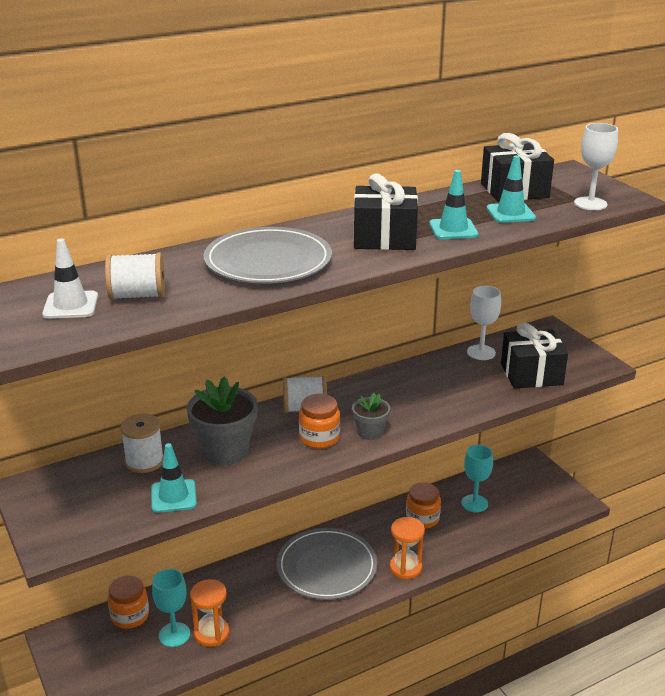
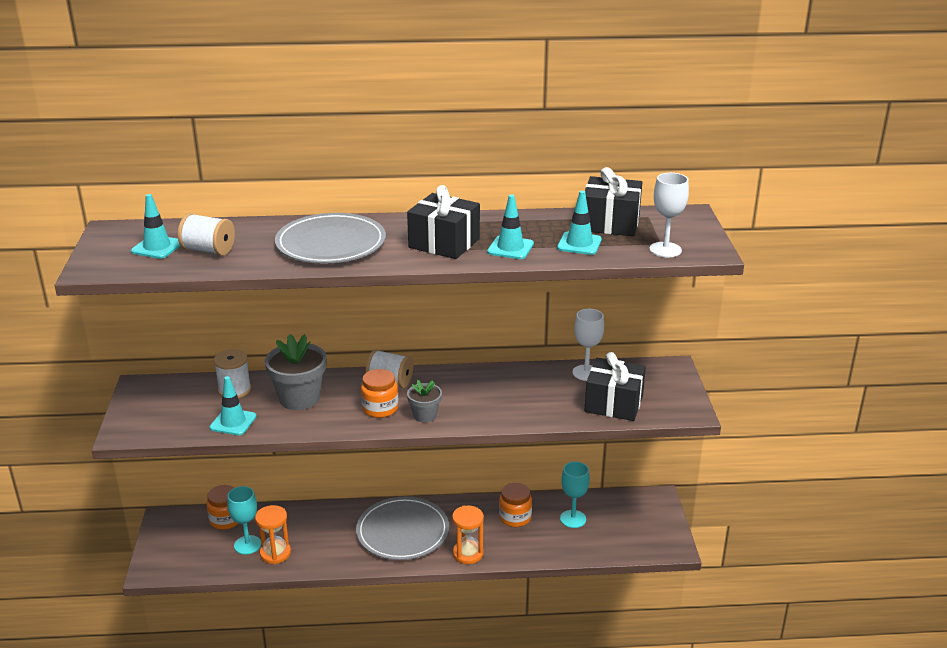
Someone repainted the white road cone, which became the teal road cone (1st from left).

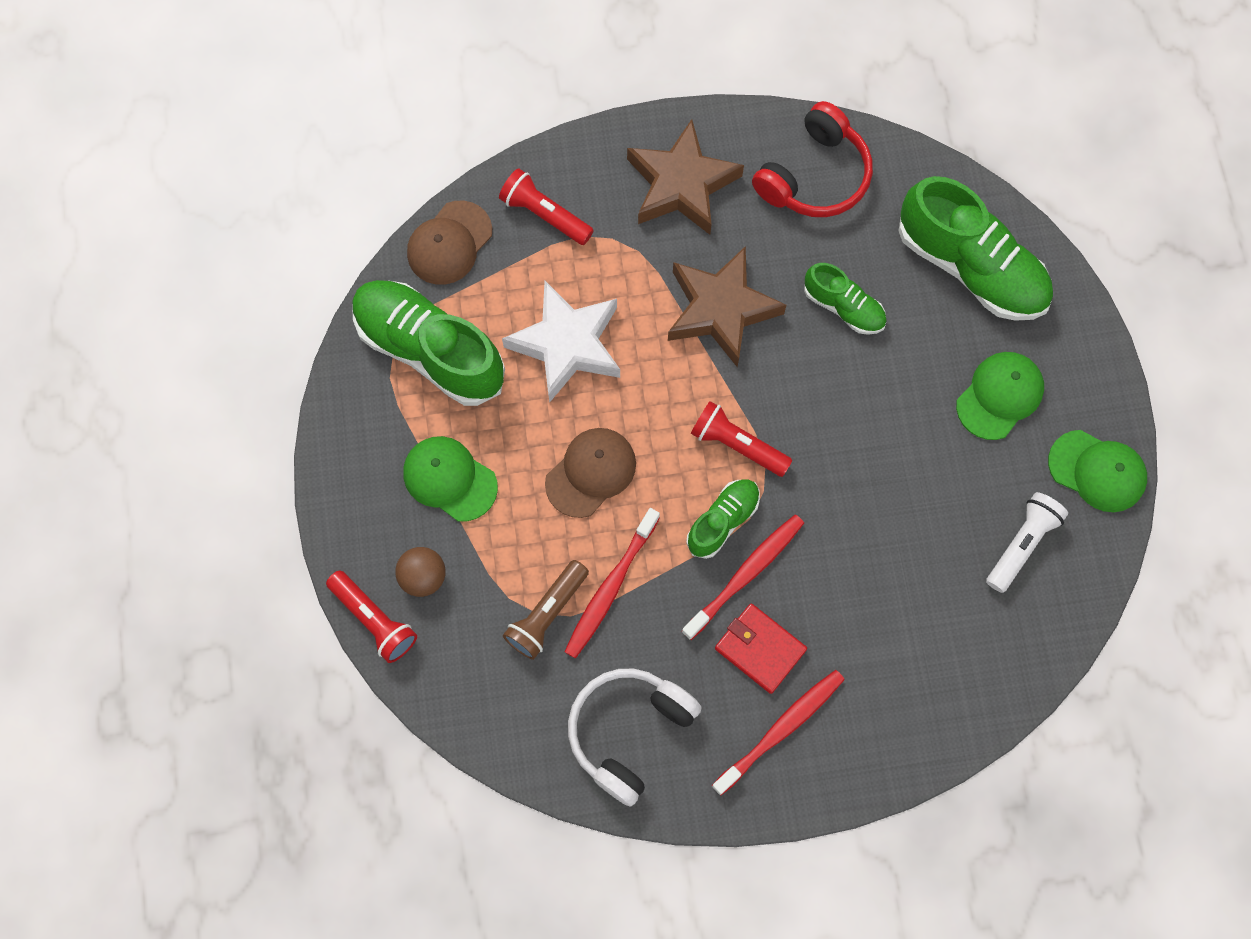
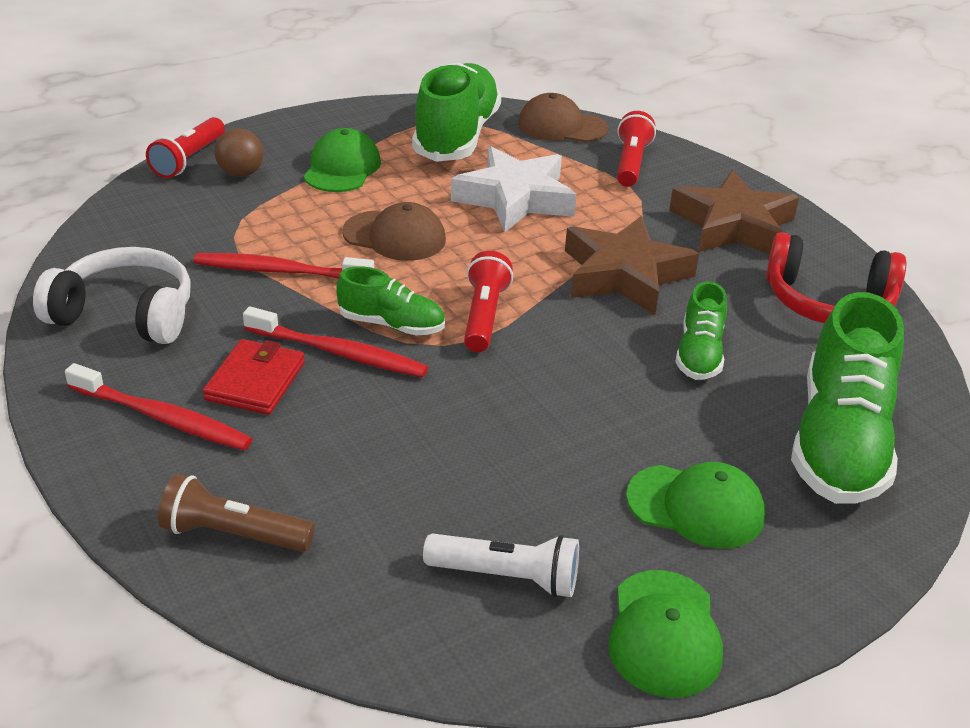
Someone carried the russet pocket torch.

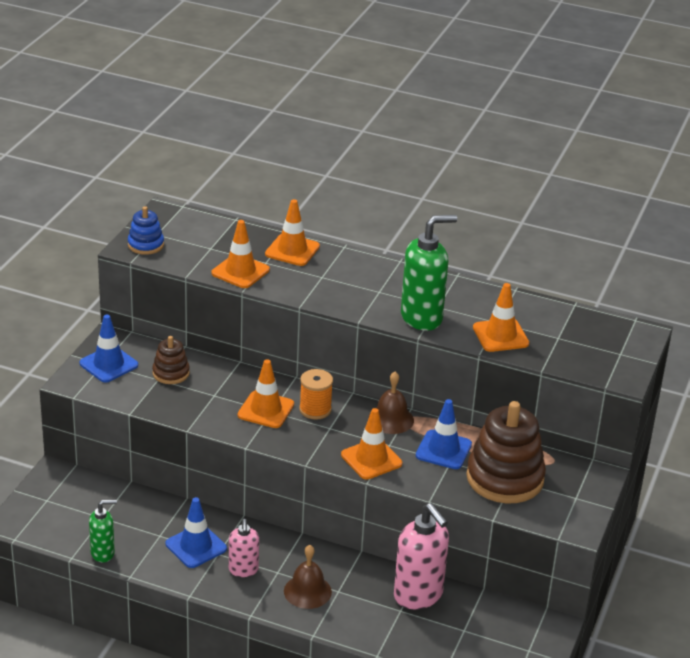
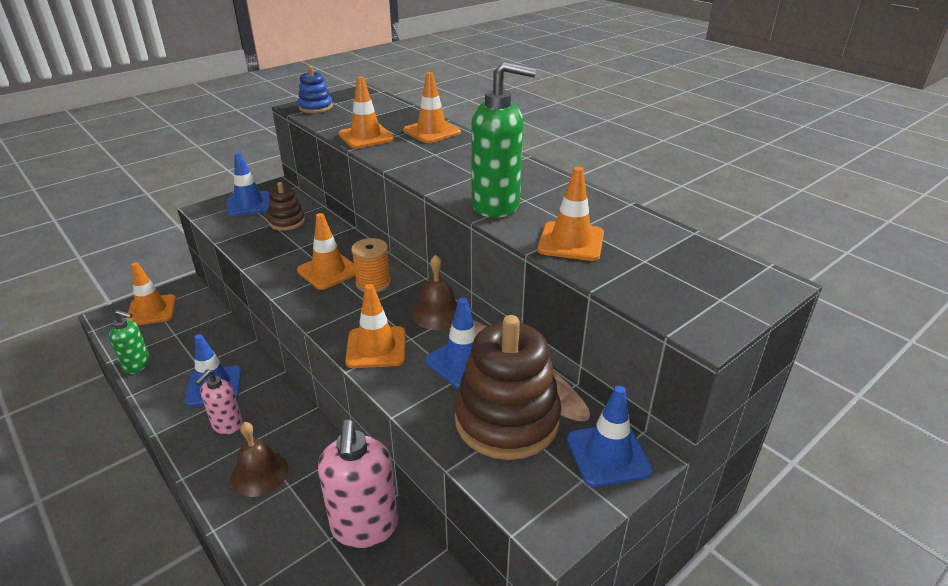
Someone put down the orange road cone (1st from left).
Someone put down the cobalt road cone (4th from left).

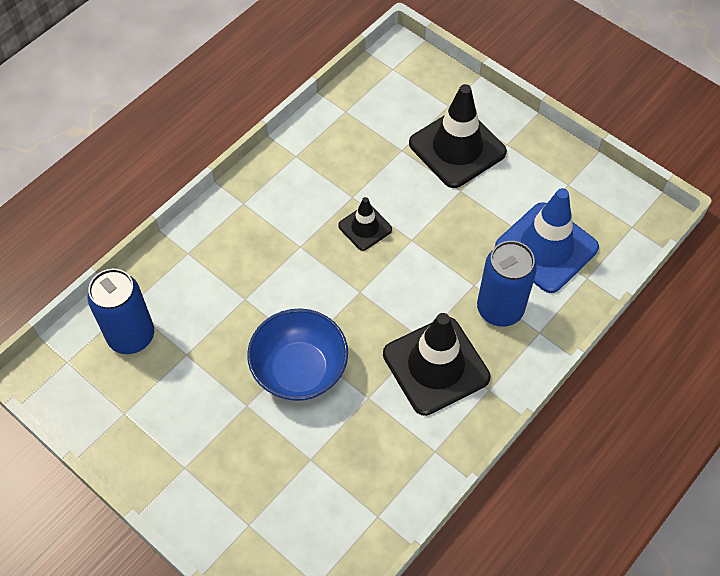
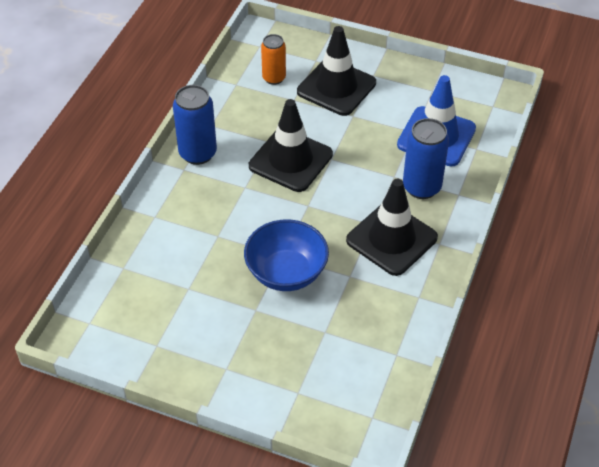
Someone carried the cobalt soda can (1st from left).
Someone scaled the ebony road cone (1st from left) by 1.89.
Someone put down the orange soda can.

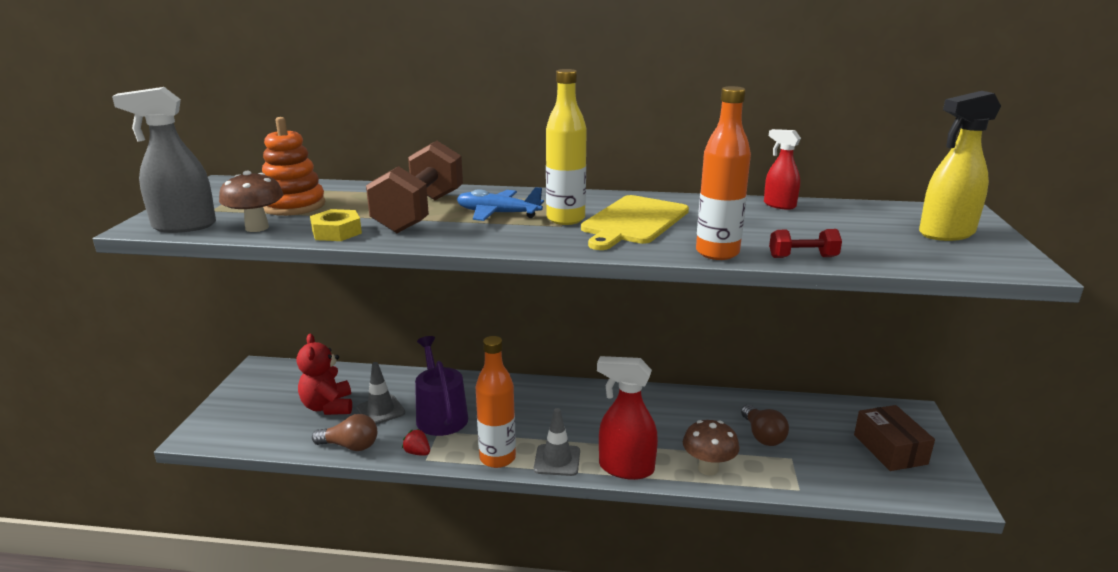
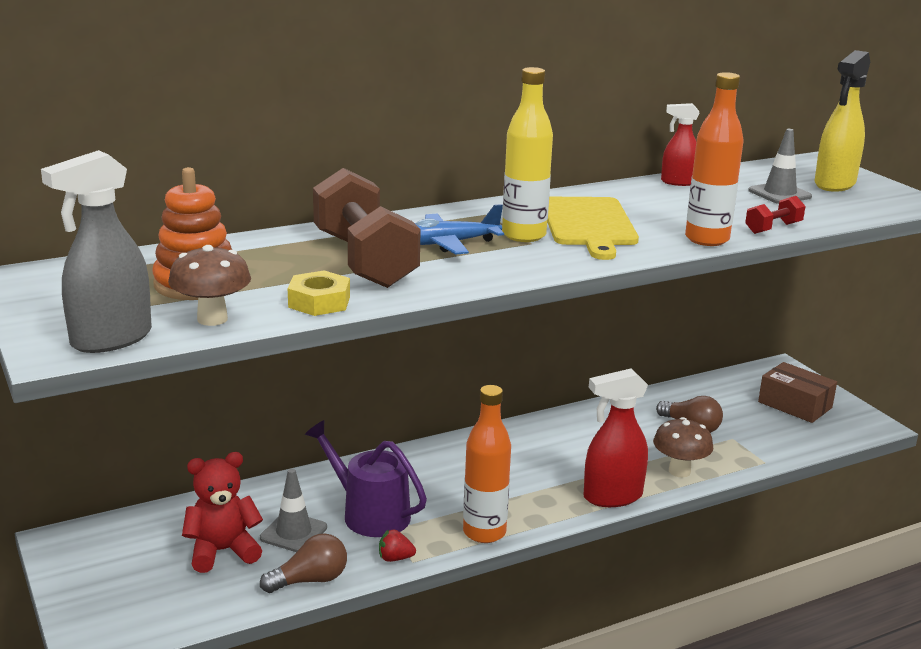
Someone rotated the red teddy by 120 degrees clockwise.
Someone carried the gray road cone (2nd from left).

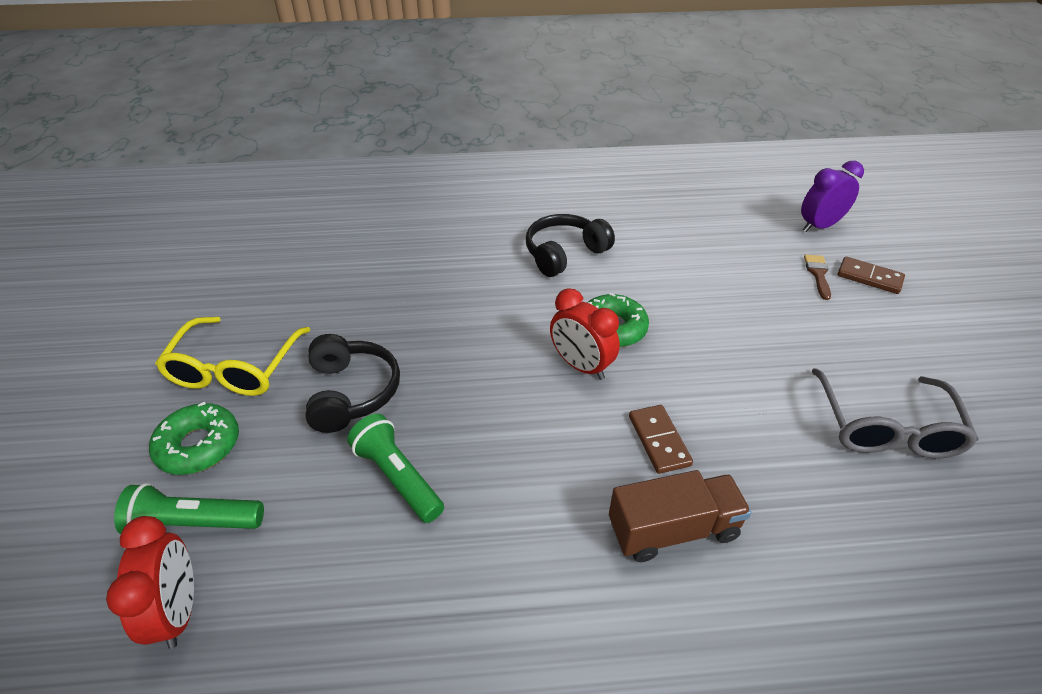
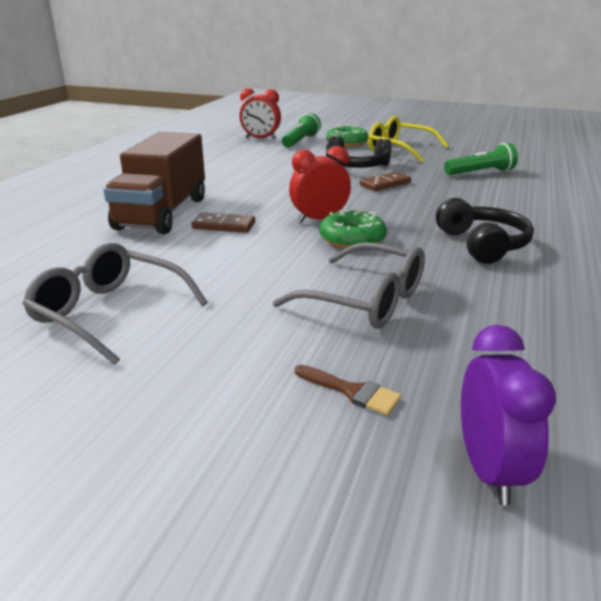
Someone scaled the russet truck by 1.55.
Someone put down the gray spectacles (2nd from left).
Someone carried the russet domino tile (2nd from left).
Someone carried the emerald pocket torch (2nd from left).

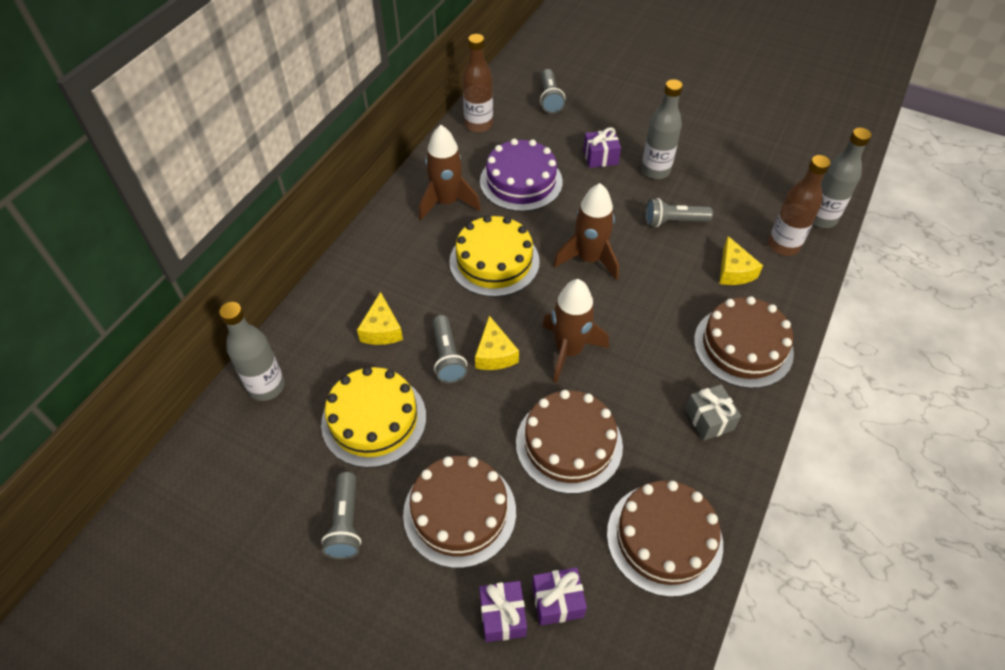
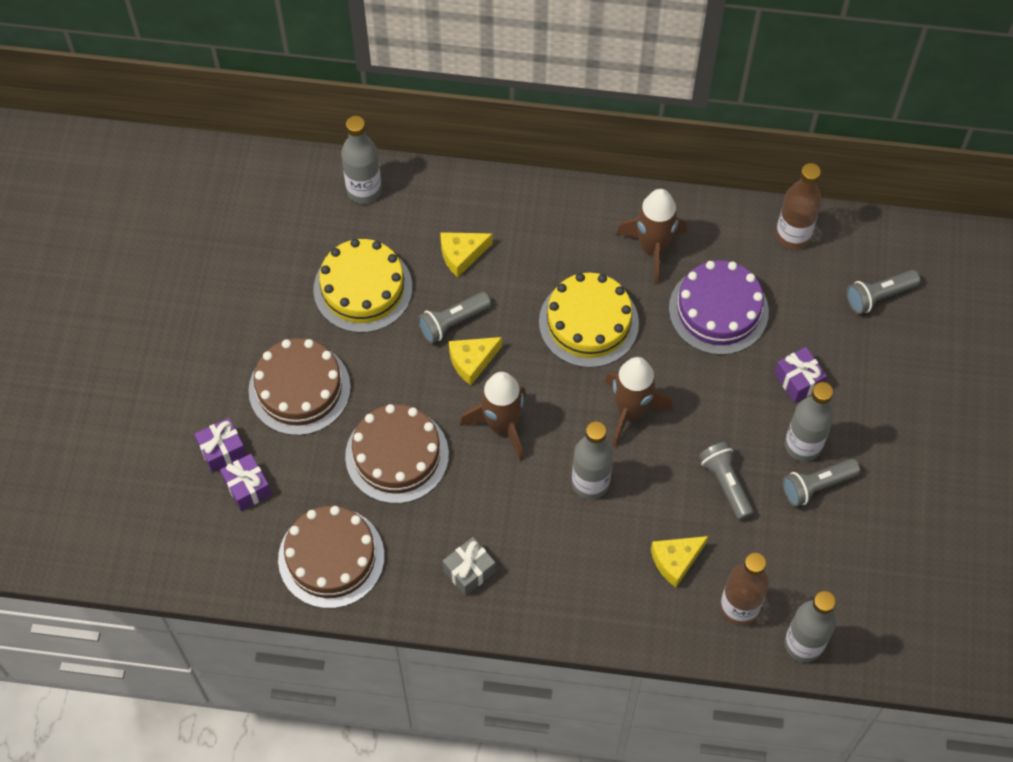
Someone put down the gray flask (2nd from left).
Someone carried the gray pocket torch (1st from left in the first image).
Someone took away the russet layer cake (4th from left).

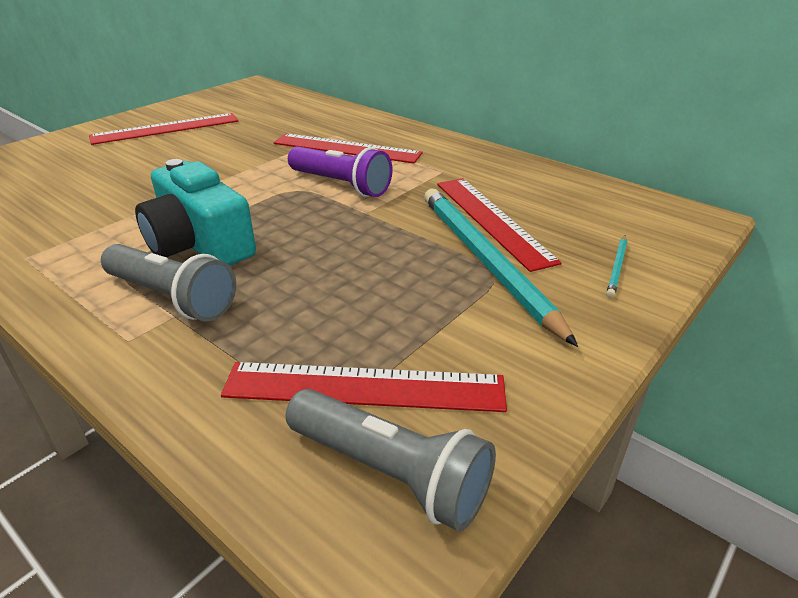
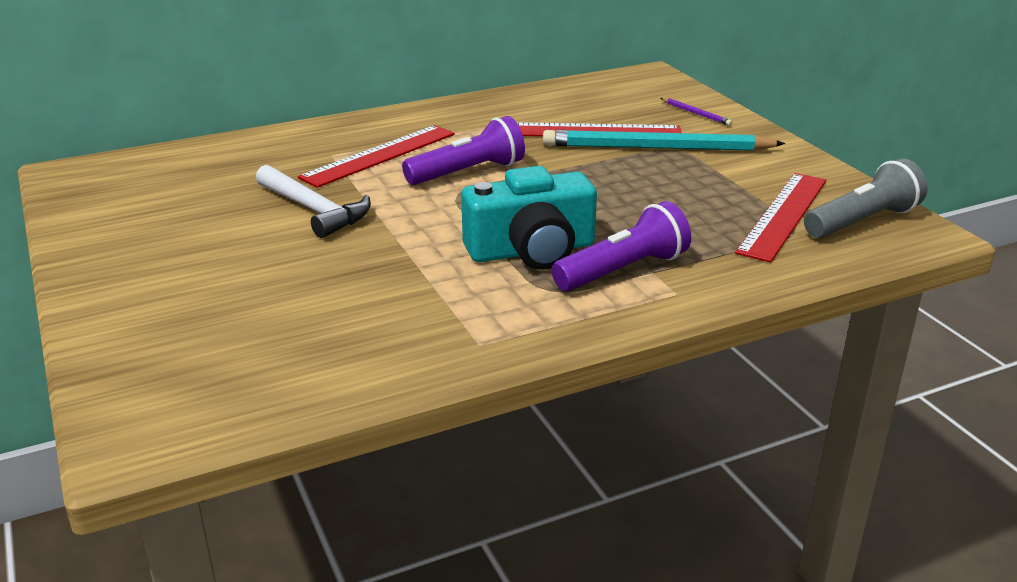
Someone put down the white carpenter's hammer.
Someone repainted the gray pocket torch (1st from left), which became the purple pocket torch (2nd from left).
Someone repainted the teal lead pencil (2nd from left), which became the purple lead pencil.
Someone took away the red ruler (1st from left).

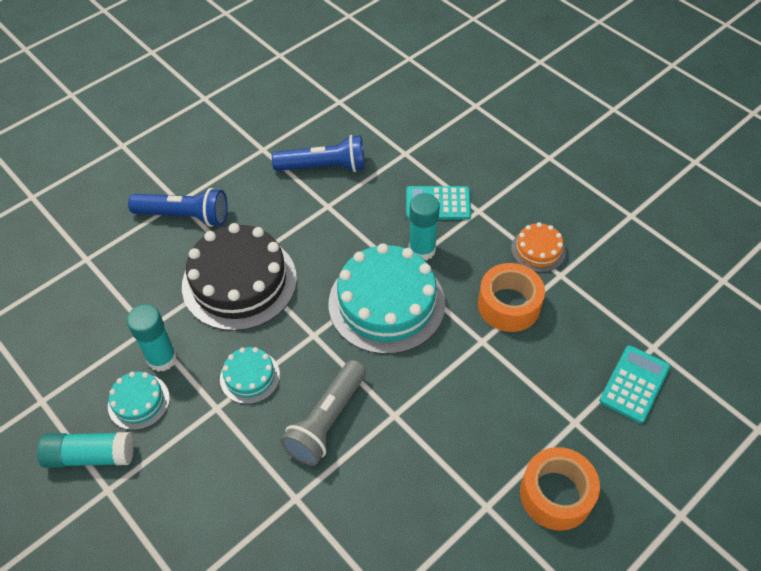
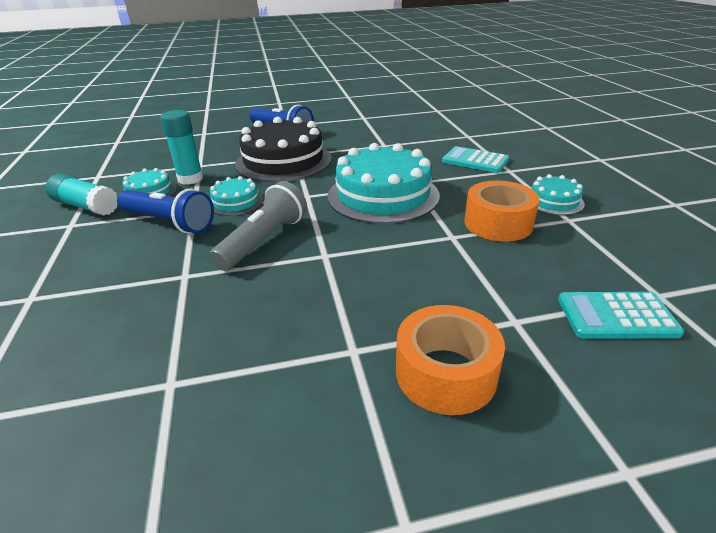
Someone carried the cobalt pocket torch (2nd from left in the first image).
Someone rotated the gray pocket torch by 150 degrees clockwise.
Someone repainted the orange layer cake, which became the teal layer cake (4th from left).
Someone rotated the teal pocket calculator (2nd from left) by 150 degrees counterclockwise.
Someone took away the teal glue stick (3rd from left).

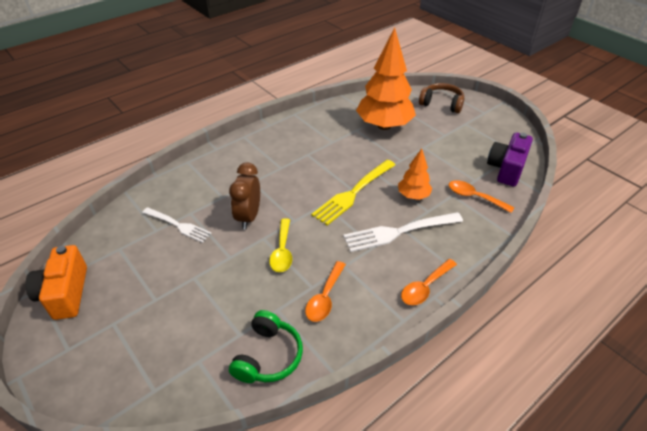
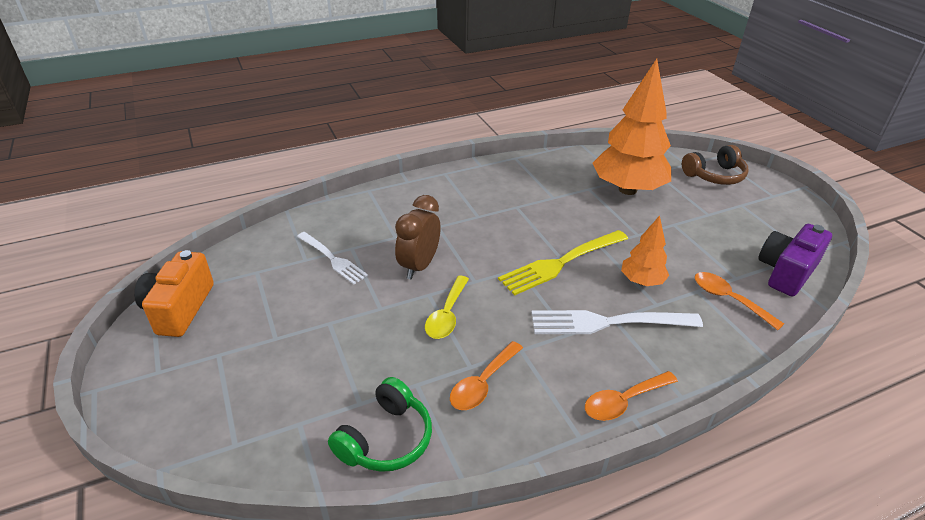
Someone rotated the russet over-ear headphones by 120 degrees clockwise.

